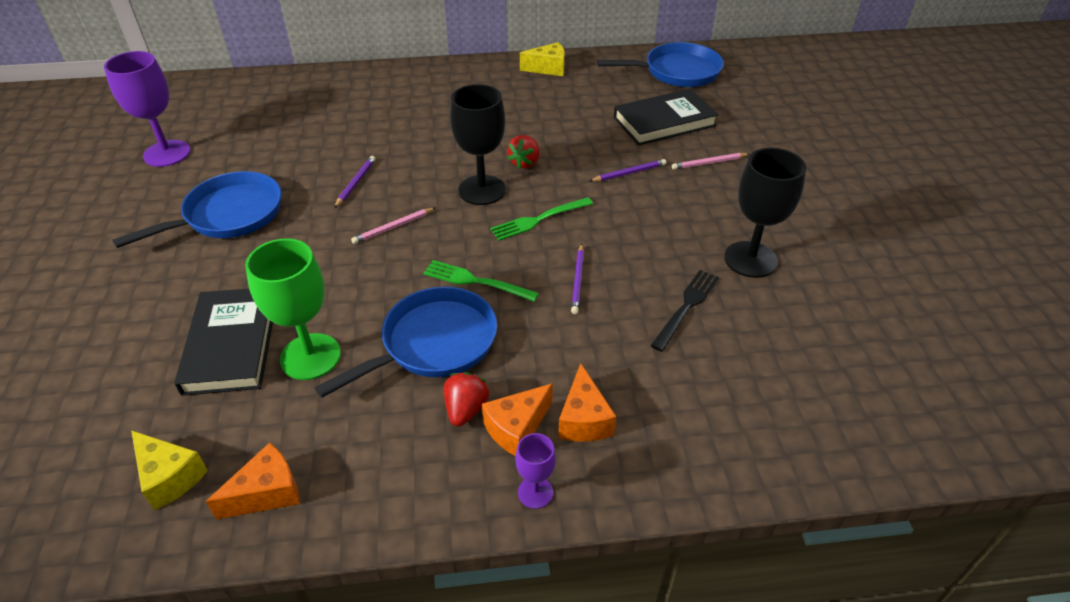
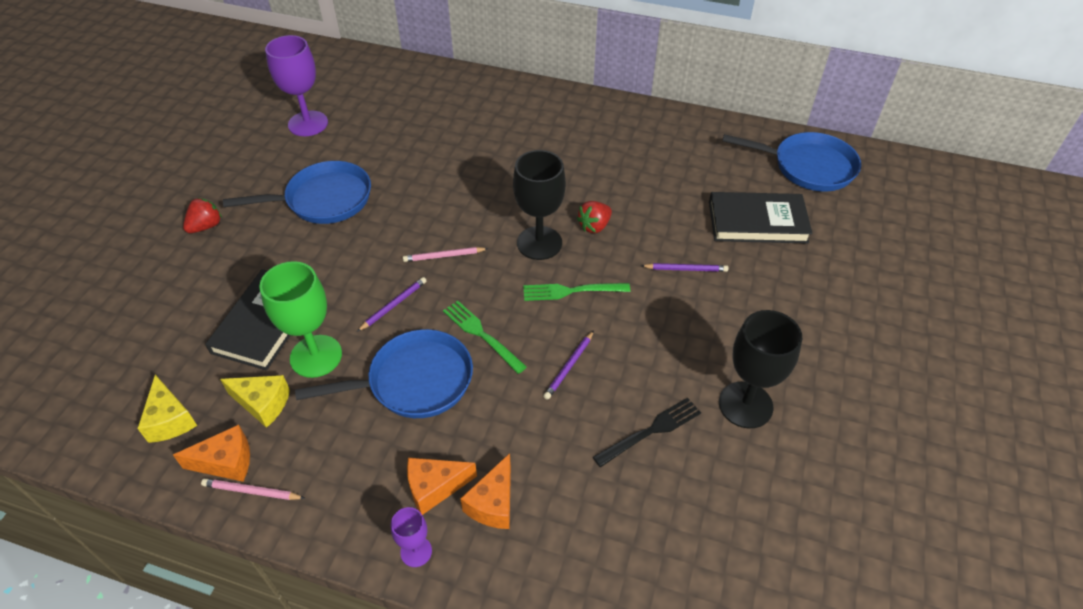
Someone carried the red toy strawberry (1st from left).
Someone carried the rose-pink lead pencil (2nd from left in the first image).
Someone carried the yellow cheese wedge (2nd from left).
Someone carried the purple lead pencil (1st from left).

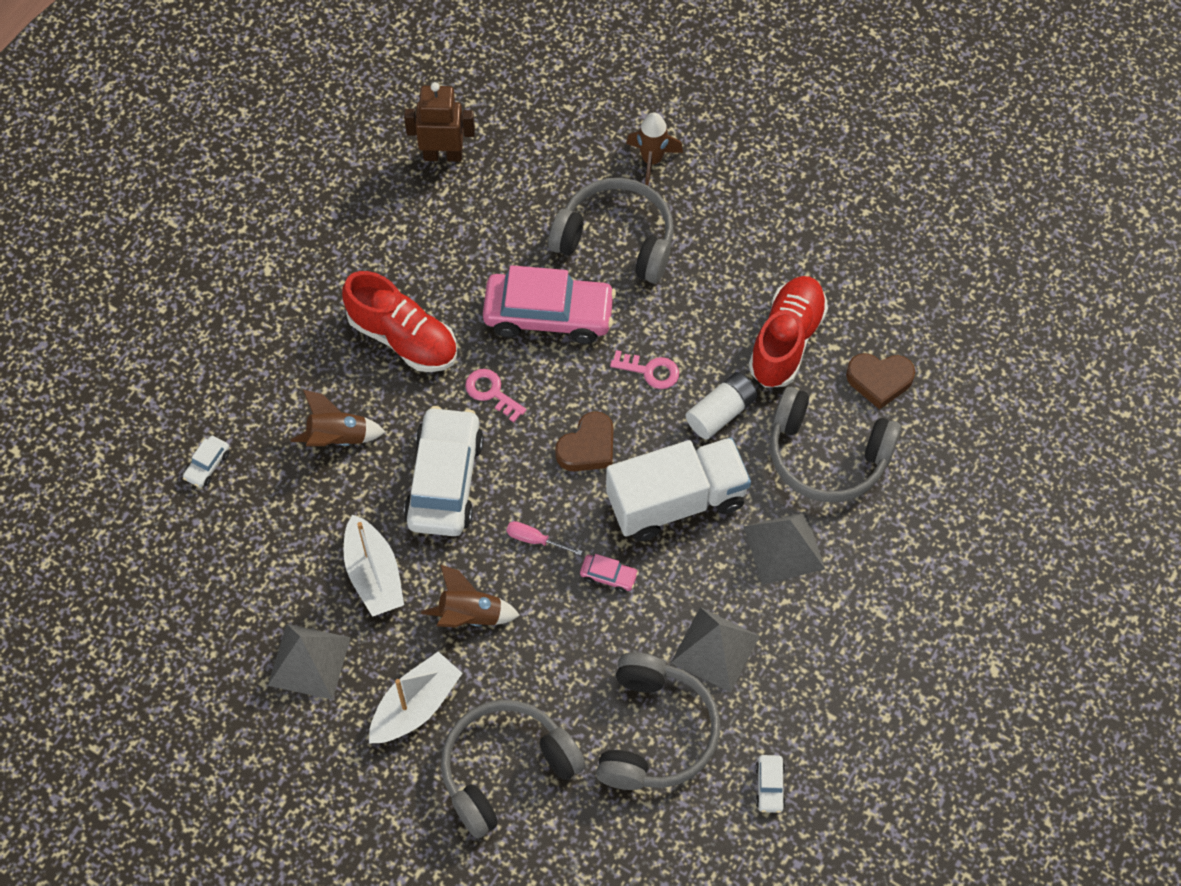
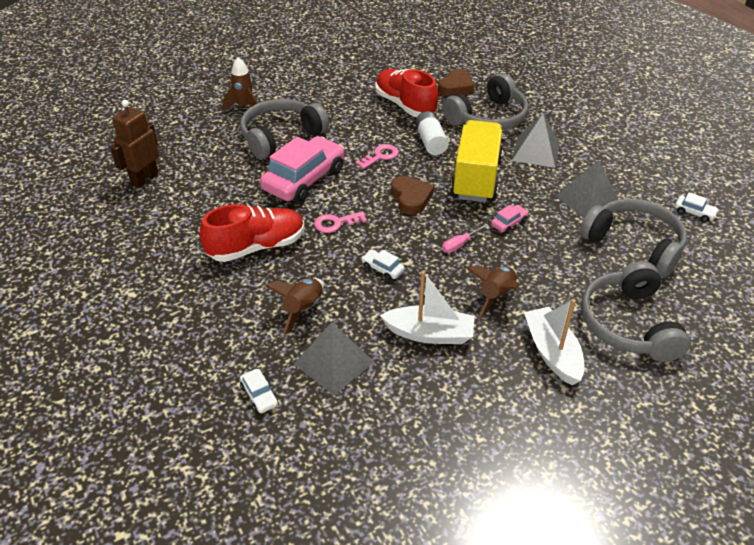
Someone carried the gray pyramid (1st from left).
Someone scaled the white car (2nd from left) by 0.41.
Someone repainted the white truck, which became the yellow truck.

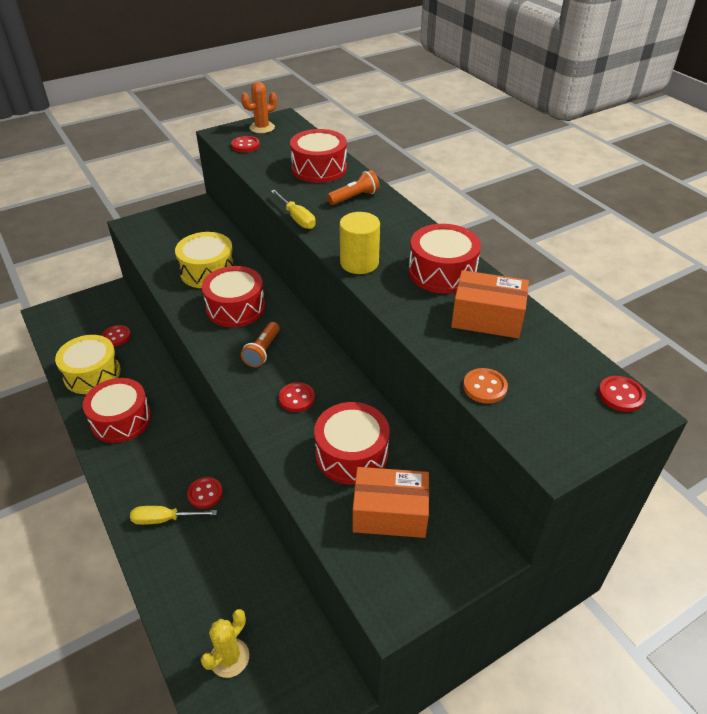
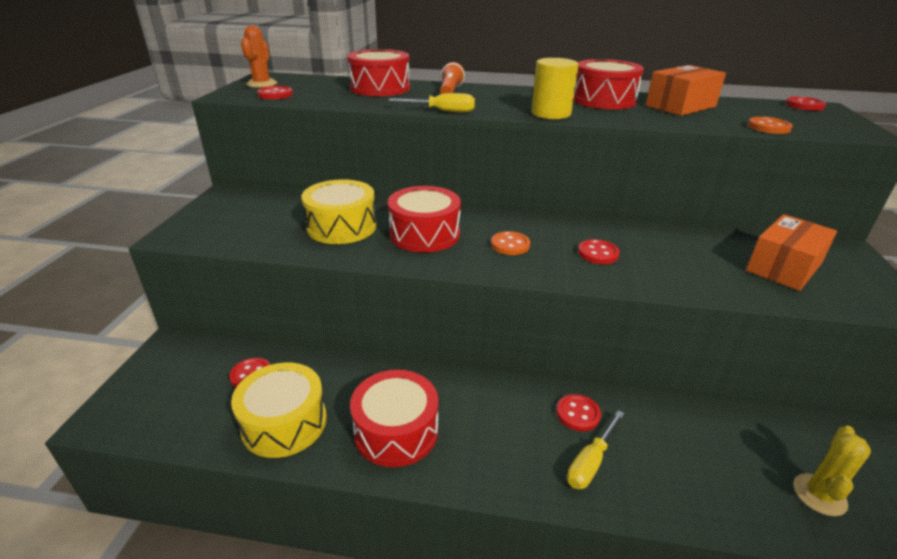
Someone swapped the orange pocket torch (1st from left) for the orange button (1st from left).
Someone rotated the yellow cactus by 45 degrees clockwise.
Someone took away the red drum (4th from left).

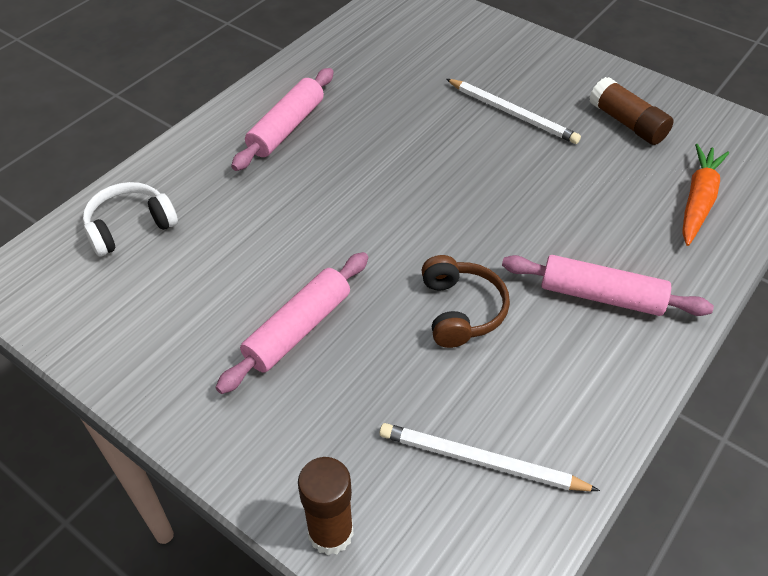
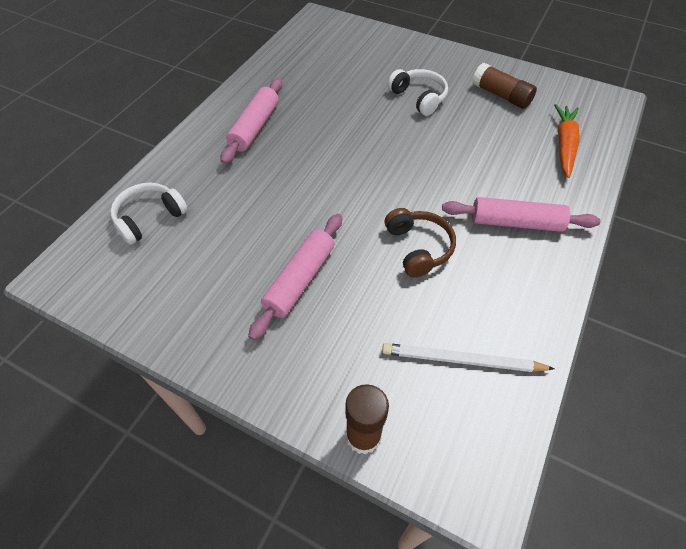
Someone swapped the white lead pencil (2nd from left) for the white over-ear headphones (2nd from left).

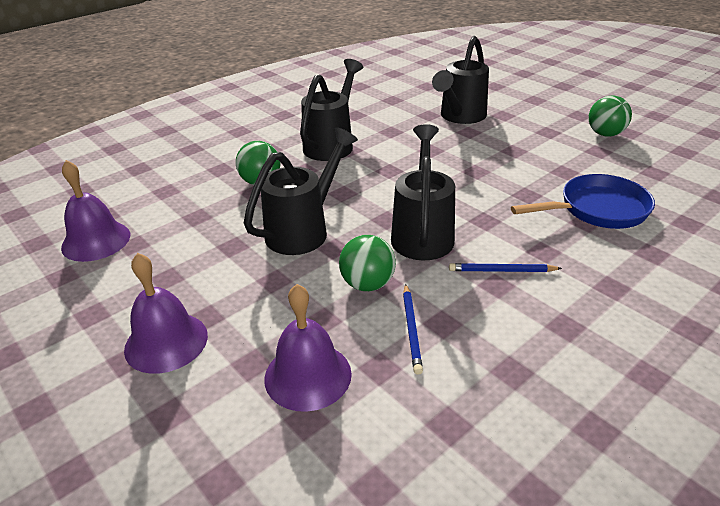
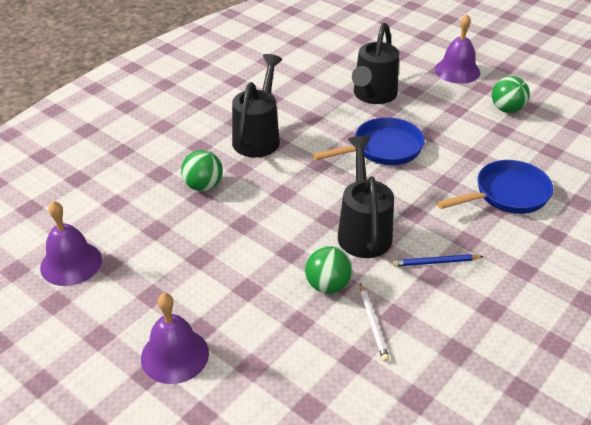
Someone put down the cobalt skillet (1st from left).
Someone repainted the cobalt lead pencil (1st from left), which became the white lead pencil.
Someone carried the purple school bell (3rd from left).
Someone took away the ebony sprinkling can (1st from left).

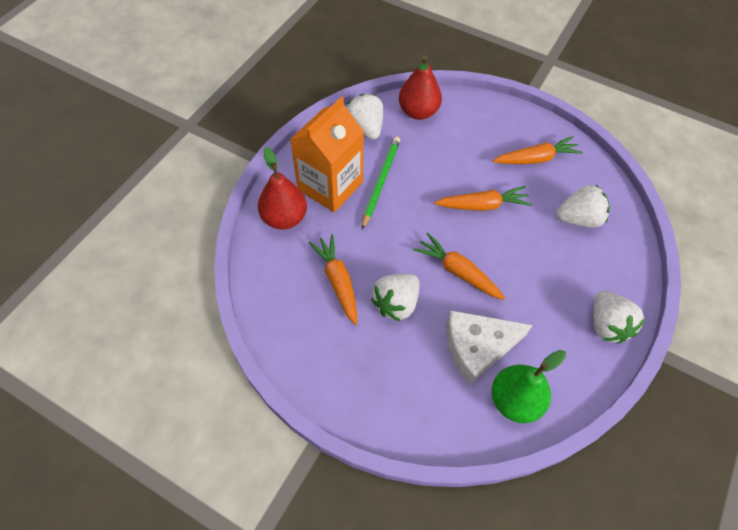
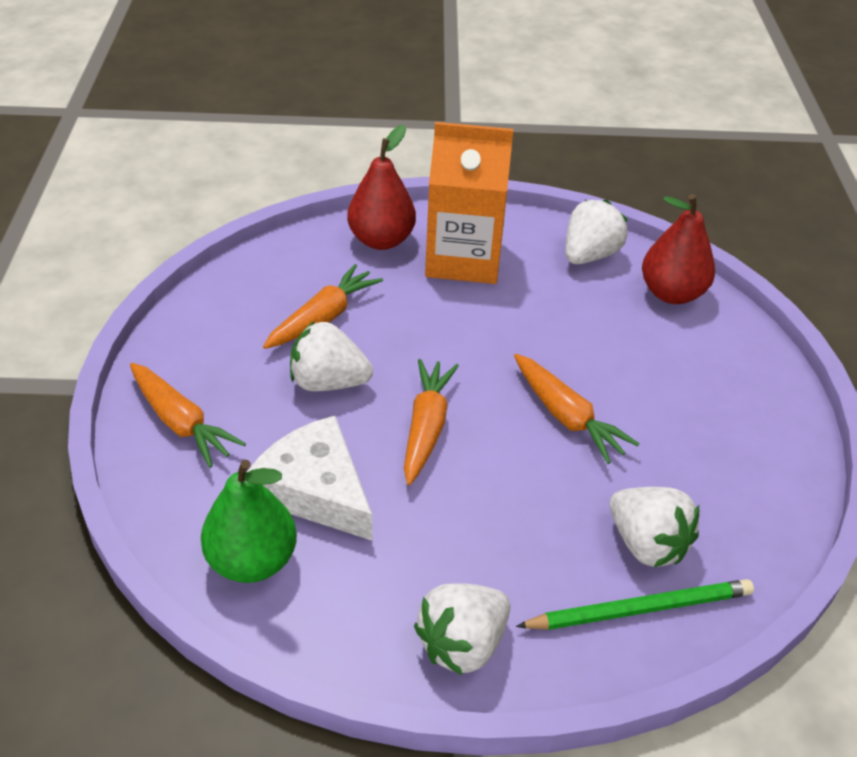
Someone carried the orange carrot (4th from left in the first image).
Someone carried the emerald lead pencil.

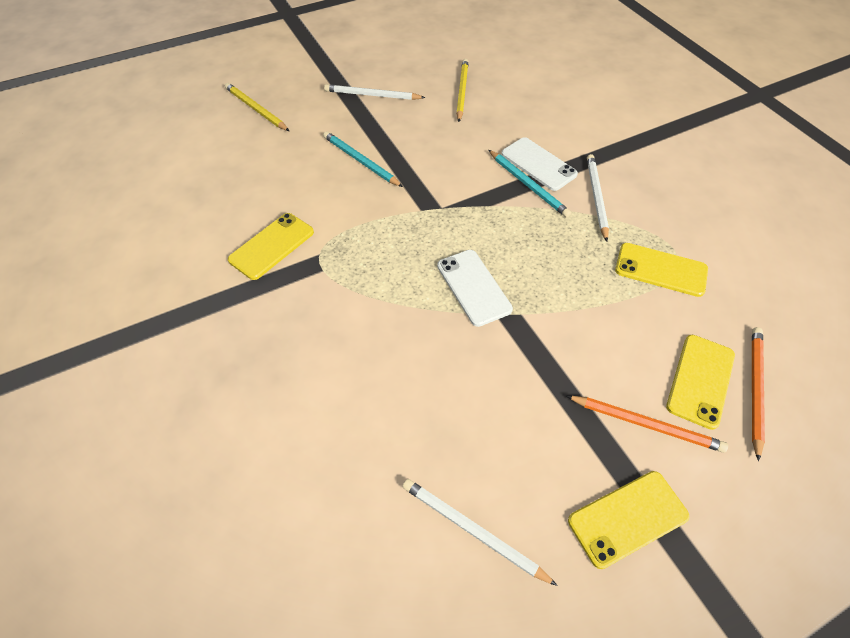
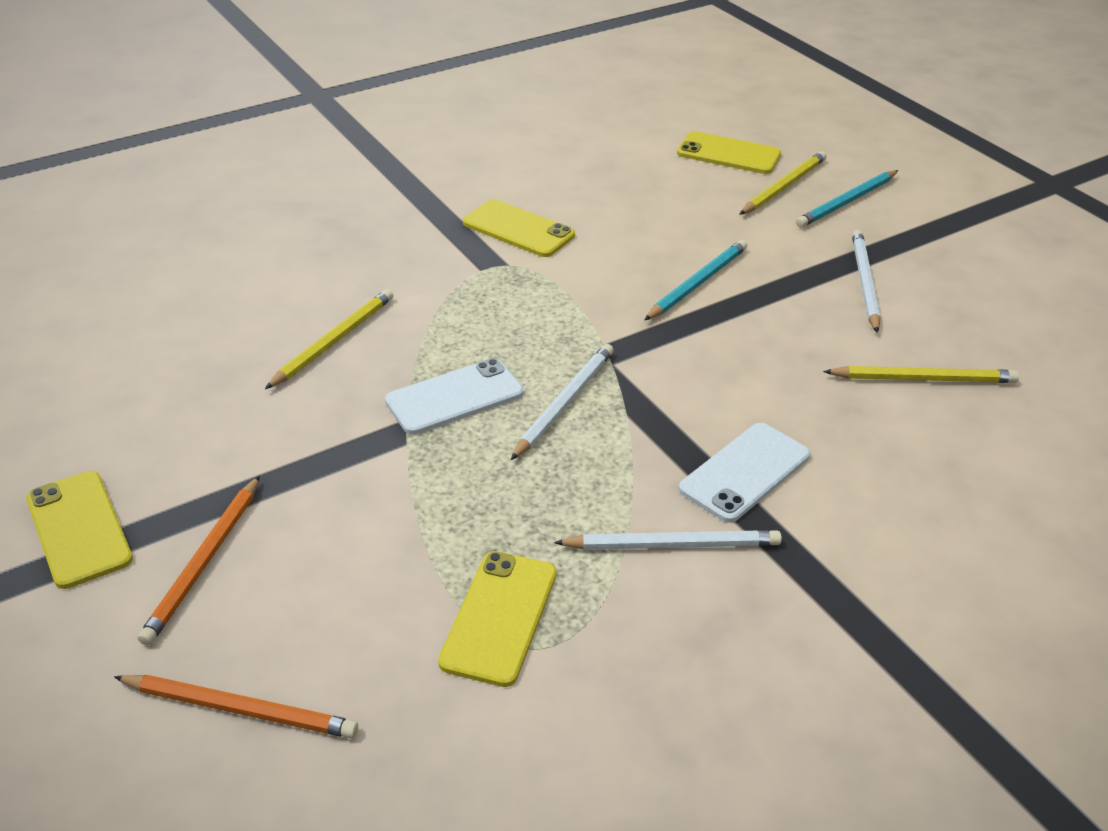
Someone put down the yellow lead pencil (1st from left).
Someone carried the white lead pencil (2nd from left in the first image).
Someone carried the yellow phone (4th from left).
Someone carried the teal lead pencil (2nd from left).

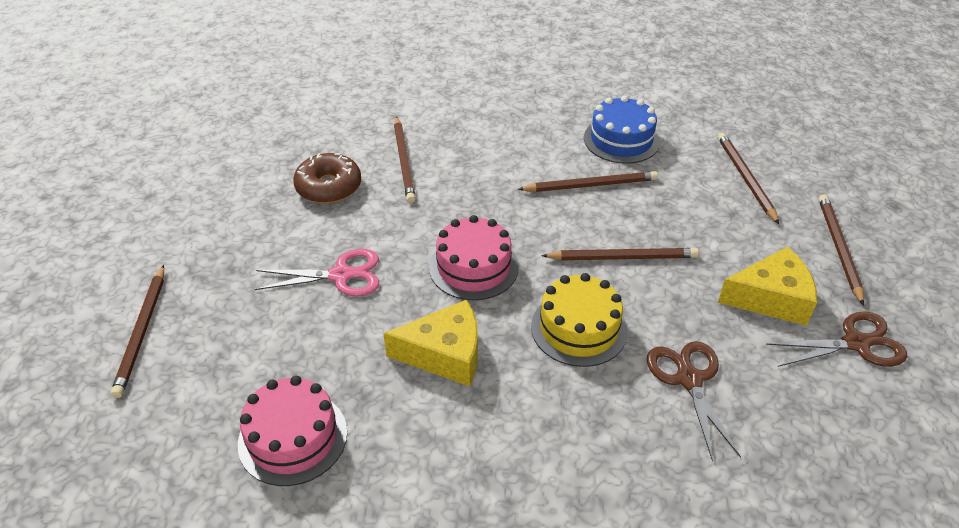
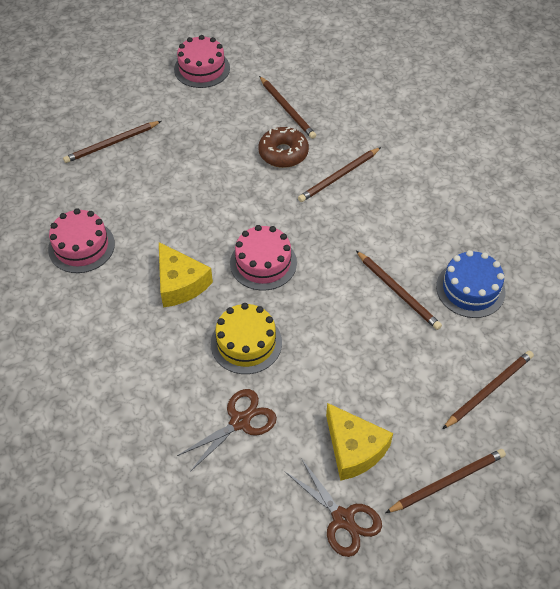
Someone put down the rose-pink layer cake (2nd from left).
Someone carried the russet lead pencil (4th from left in the first image).
Someone took away the rose-pink shears.

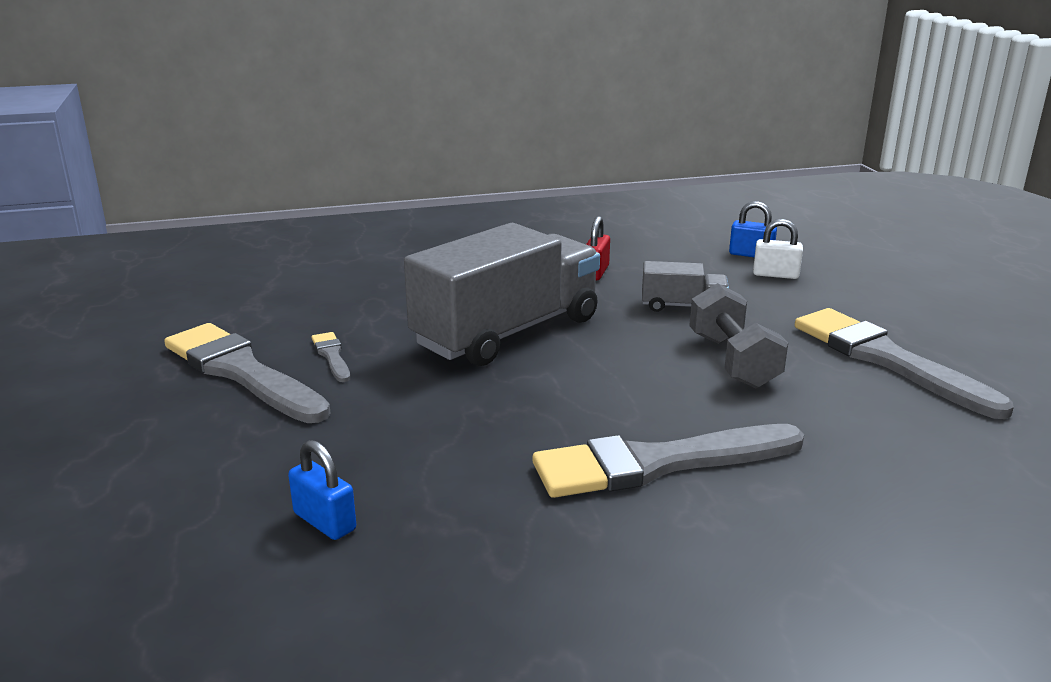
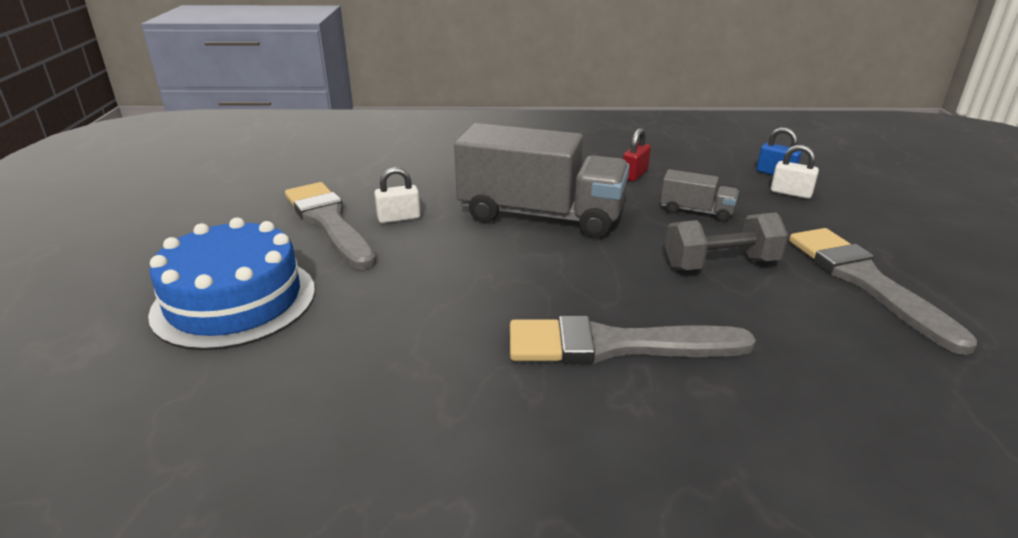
Someone put down the cobalt layer cake.
Someone swapped the gray paintbrush (2nd from left) for the white small lock (1st from left).
Someone rotated the gray truck (1st from left) by 45 degrees clockwise.
Someone rotated the gray dumbbell by 75 degrees clockwise.
Someone took away the cobalt small lock (1st from left).

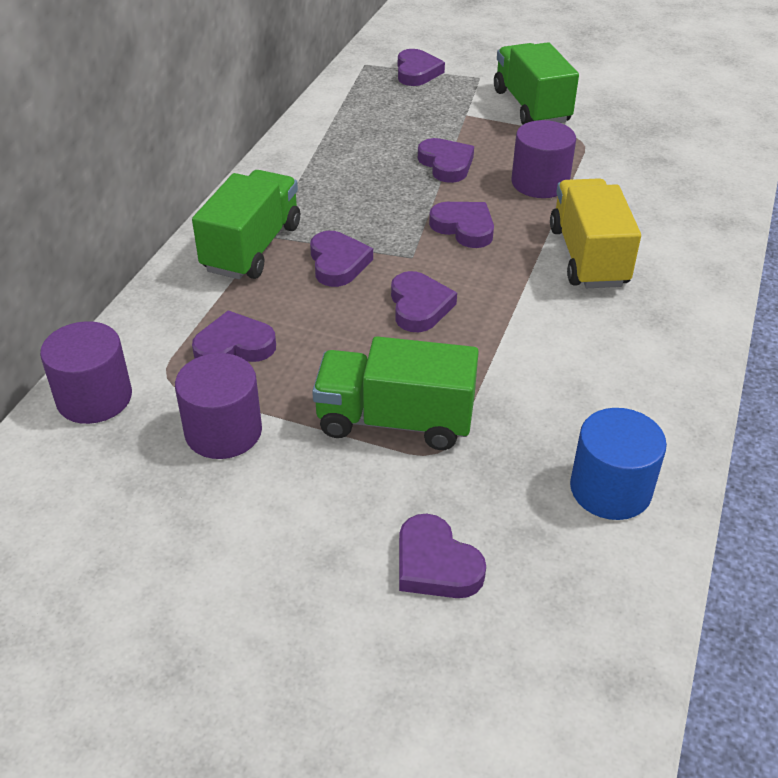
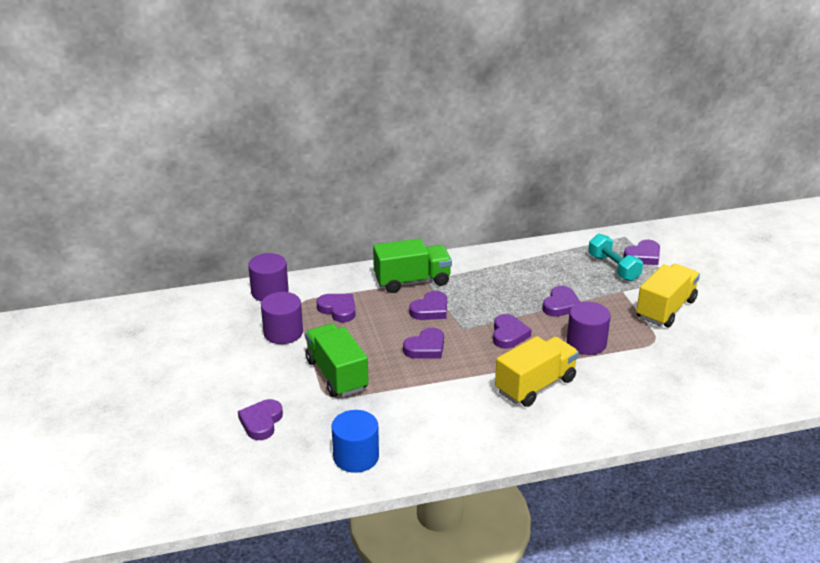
Someone put down the teal dumbbell.
Someone repainted the emerald truck (3rd from left), which became the yellow truck (2nd from left).

